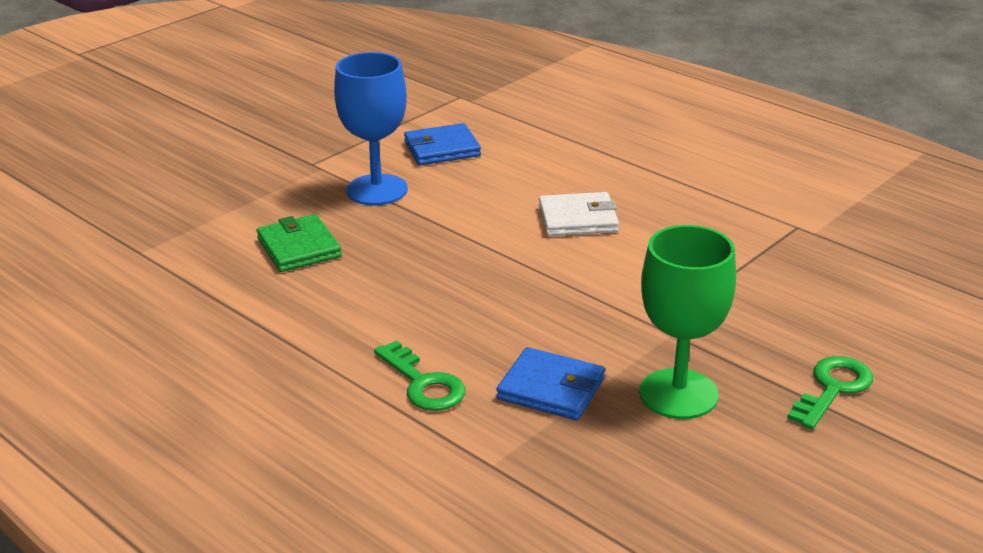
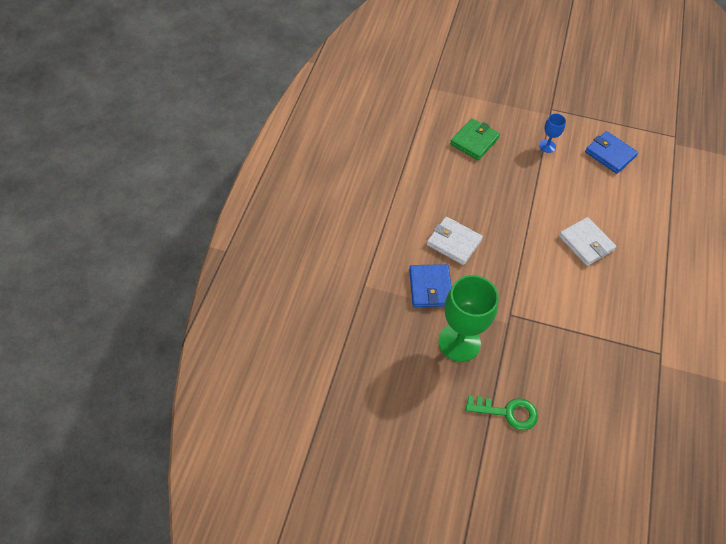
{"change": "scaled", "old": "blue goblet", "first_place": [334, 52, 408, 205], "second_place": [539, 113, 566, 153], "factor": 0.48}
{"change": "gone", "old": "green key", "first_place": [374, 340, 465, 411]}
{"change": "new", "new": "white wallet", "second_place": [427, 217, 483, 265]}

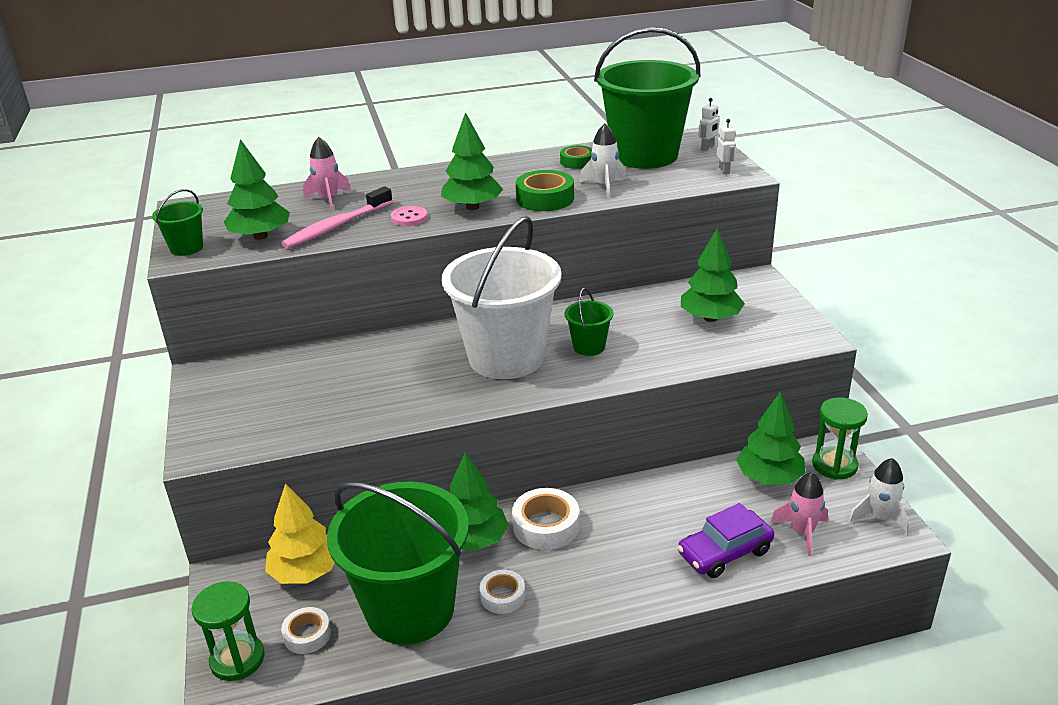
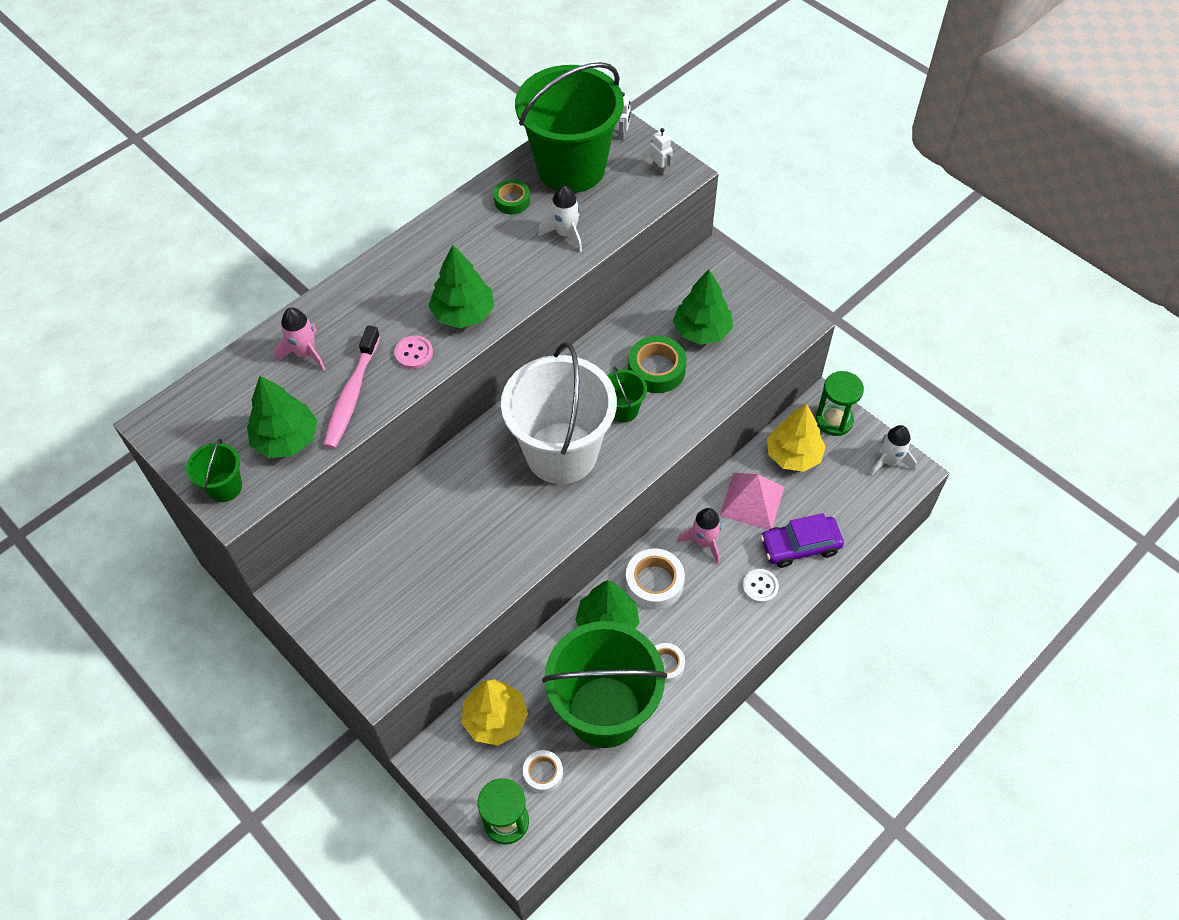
{"change": "shifted", "old": "green tape", "first_place": [515, 170, 574, 211], "second_place": [628, 336, 687, 393]}
{"change": "rotated", "old": "purple car", "first_place": [677, 503, 774, 578], "second_place": [760, 513, 844, 568], "degrees": 45}
{"change": "repainted", "old": "green tree", "new": "yellow tree", "first_place": [736, 392, 806, 485], "second_place": [767, 404, 826, 472]}
{"change": "shifted", "old": "pink rocket", "first_place": [771, 472, 828, 556], "second_place": [677, 508, 722, 564]}
{"change": "new", "new": "pink pyramid", "second_place": [720, 473, 784, 530]}
{"change": "new", "new": "white button", "second_place": [742, 569, 779, 603]}

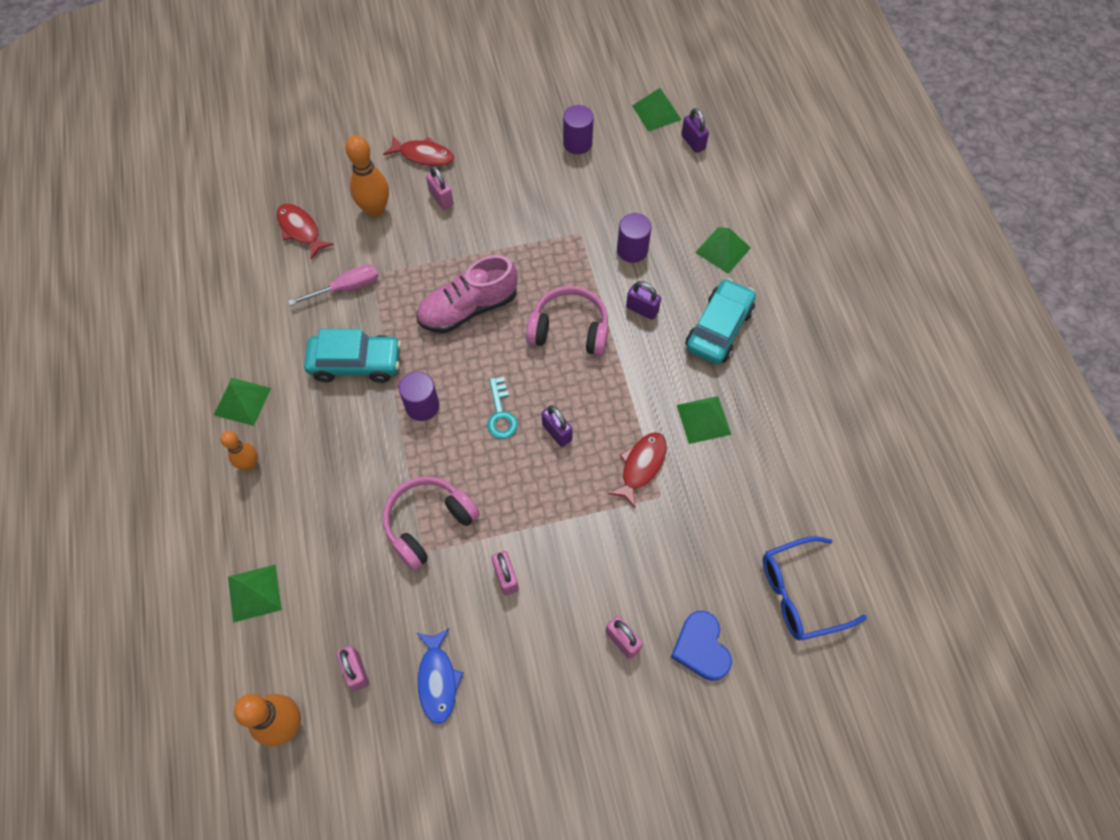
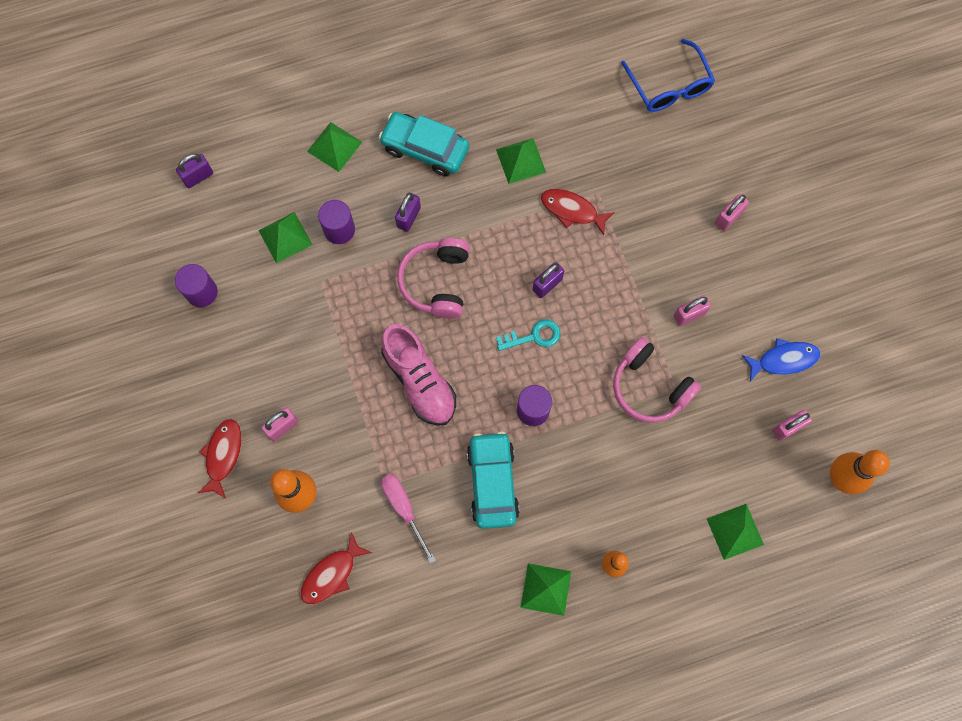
{"change": "shifted", "old": "green pyramid", "first_place": [632, 88, 682, 132], "second_place": [258, 212, 313, 264]}
{"change": "gone", "old": "blue heart", "first_place": [671, 611, 732, 681]}

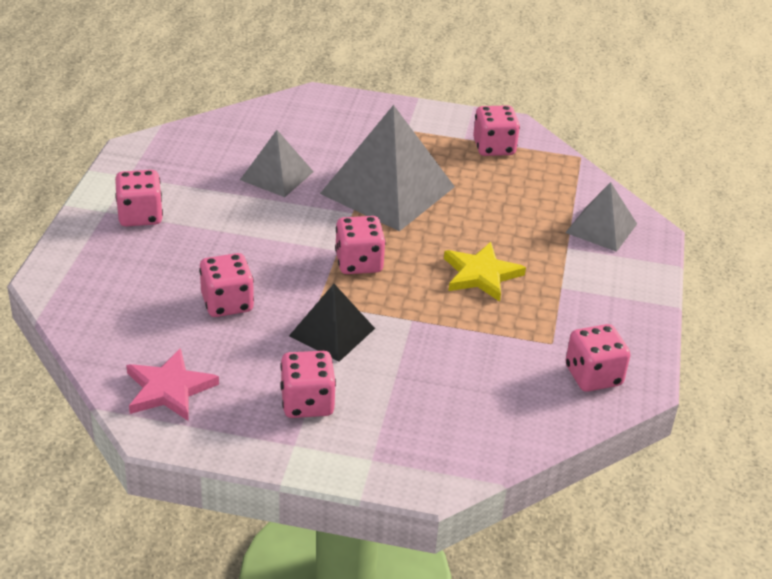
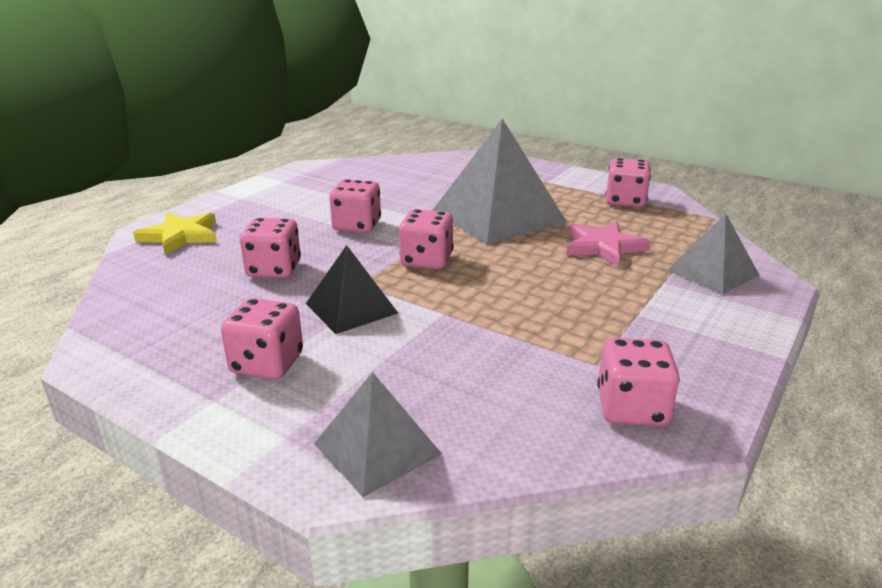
{"change": "shifted", "old": "pink dice", "first_place": [115, 170, 163, 227], "second_place": [329, 179, 381, 233]}
{"change": "shifted", "old": "pink star", "first_place": [126, 348, 219, 421], "second_place": [566, 221, 650, 267]}
{"change": "shifted", "old": "grey pyramid", "first_place": [240, 130, 314, 197], "second_place": [314, 372, 442, 497]}
{"change": "shifted", "old": "yellow star", "first_place": [444, 242, 526, 302], "second_place": [133, 212, 217, 255]}

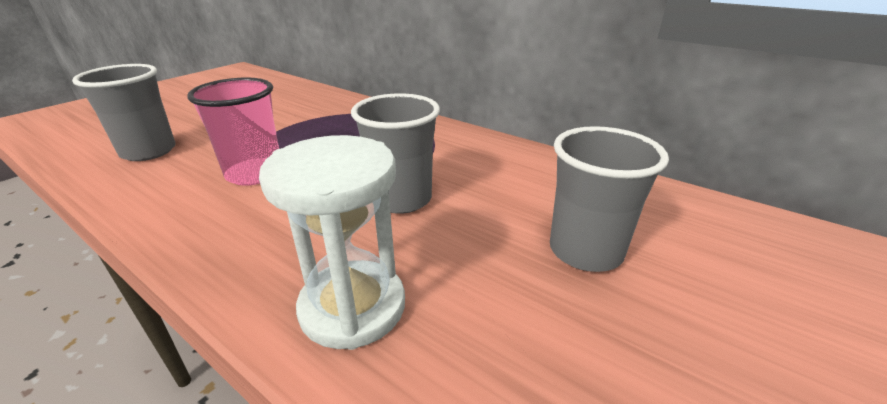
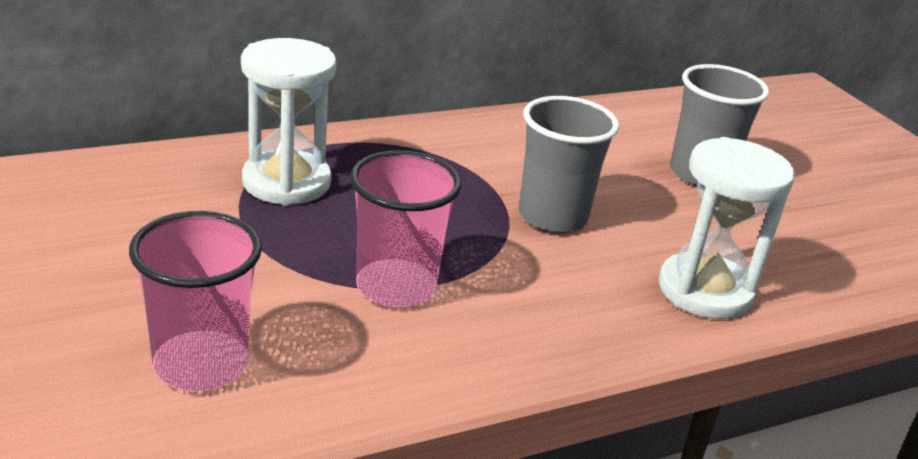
{"change": "repainted", "old": "grey cup", "new": "pink cup", "first_place": [72, 64, 175, 161], "second_place": [129, 211, 262, 392]}
{"change": "new", "new": "white hourglass", "second_place": [241, 38, 337, 206]}

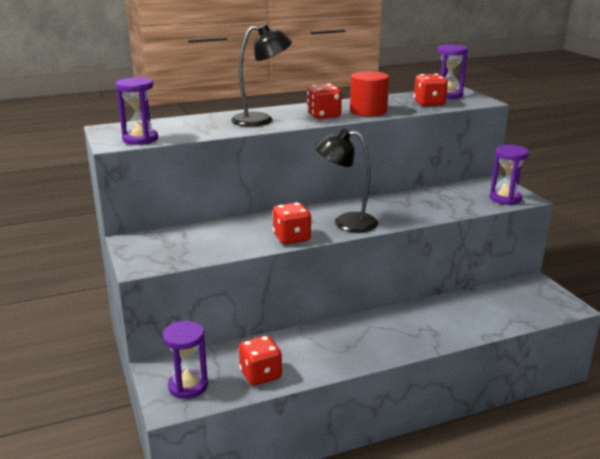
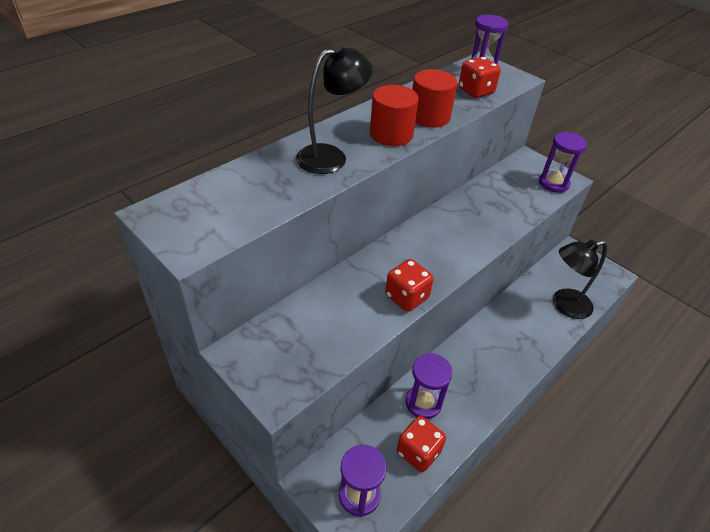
{"change": "shifted", "old": "purple hourglass", "first_place": [116, 77, 158, 145], "second_place": [405, 353, 452, 419]}
{"change": "swapped", "old": "red dice", "new": "red cylinder", "first_place": [307, 84, 342, 119], "second_place": [370, 85, 419, 146]}
{"change": "shifted", "old": "black lamp", "first_place": [315, 129, 378, 232], "second_place": [553, 240, 607, 319]}

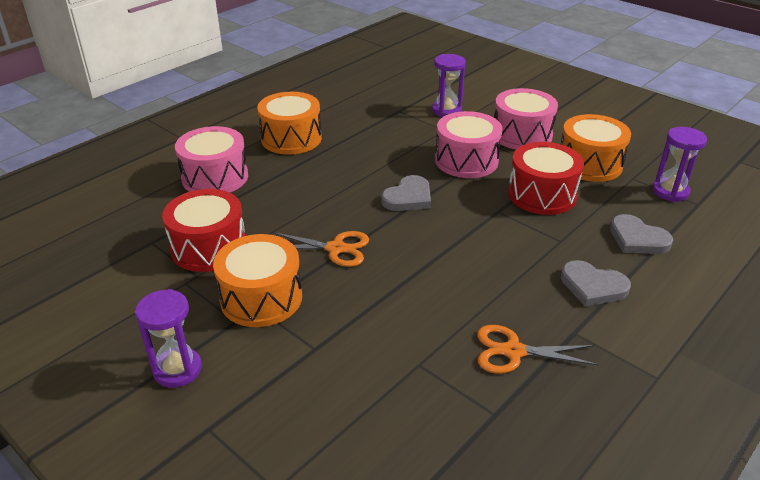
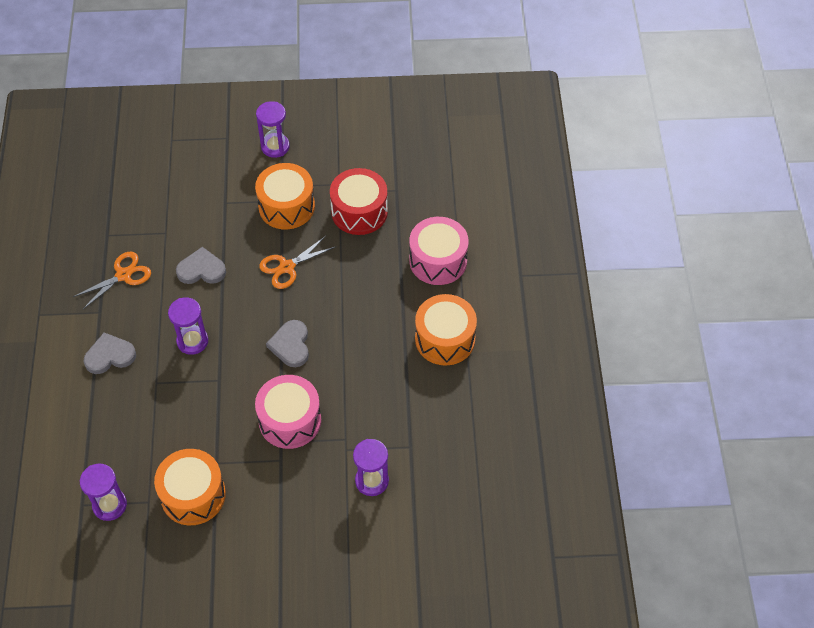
{"change": "gone", "old": "pink drum", "first_place": [494, 88, 558, 150]}
{"change": "gone", "old": "red drum", "first_place": [508, 142, 584, 215]}
{"change": "shifted", "old": "grey heart", "first_place": [610, 214, 673, 254], "second_place": [176, 247, 226, 284]}
{"change": "new", "new": "purple hourglass", "second_place": [168, 297, 208, 355]}

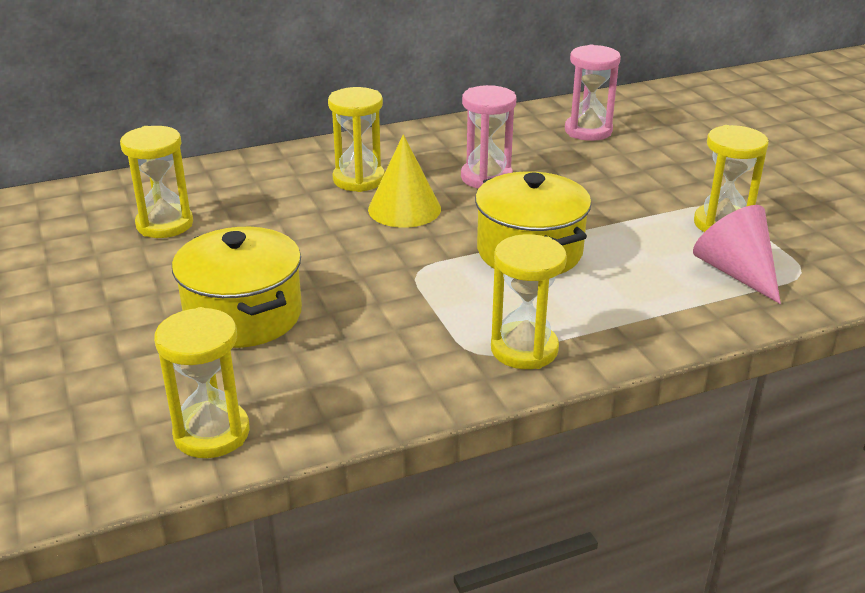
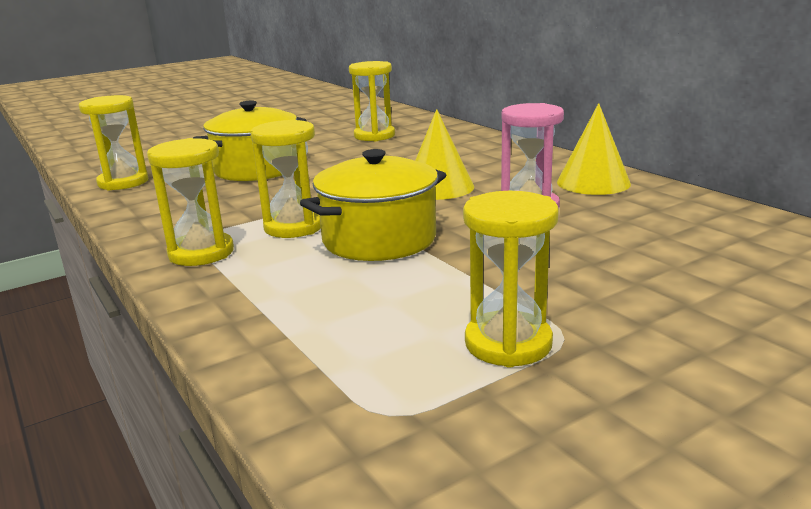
{"change": "shifted", "old": "yellow hourglass", "first_place": [328, 87, 385, 192], "second_place": [251, 120, 321, 238]}
{"change": "gone", "old": "pink hourglass", "first_place": [565, 45, 621, 141]}
{"change": "gone", "old": "pink cone", "first_place": [693, 205, 781, 304]}
{"change": "new", "new": "yellow cone", "second_place": [557, 103, 631, 195]}

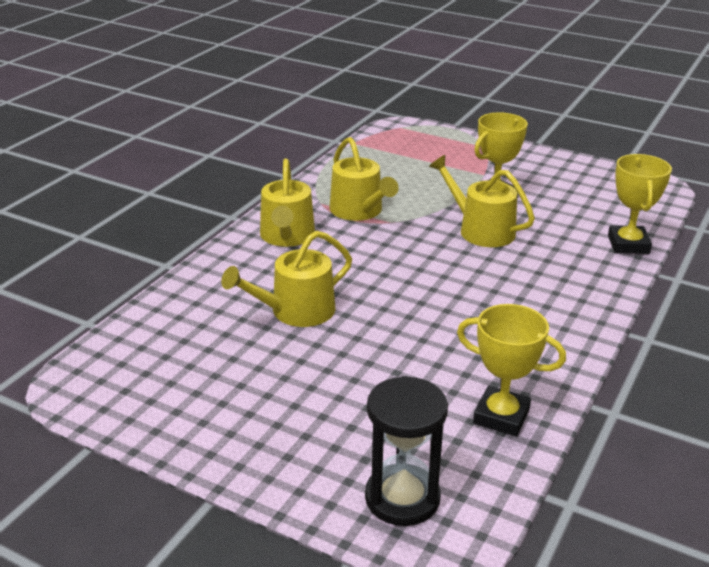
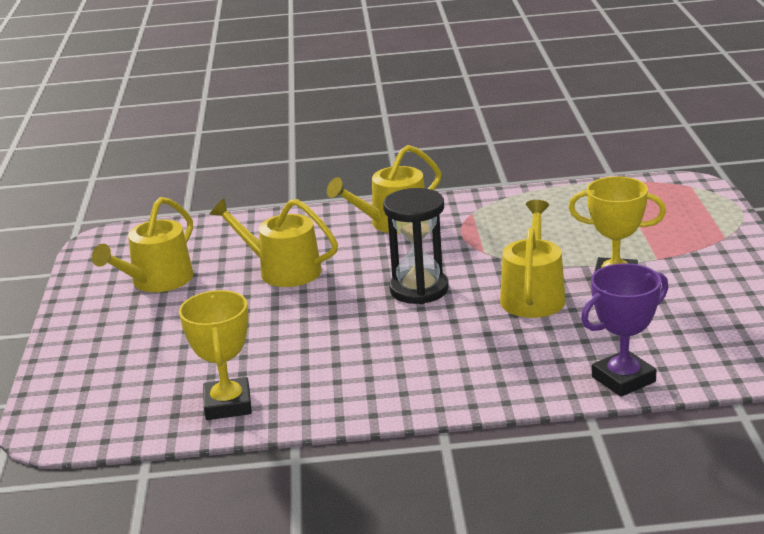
{"change": "shifted", "old": "yellow watering can", "first_place": [329, 137, 399, 221], "second_place": [92, 197, 194, 292]}
{"change": "shifted", "old": "black hourglass", "first_place": [365, 376, 448, 526], "second_place": [383, 188, 448, 304]}
{"change": "repainted", "old": "yellow trophy", "new": "purple trophy", "first_place": [608, 154, 672, 254], "second_place": [581, 263, 669, 397]}

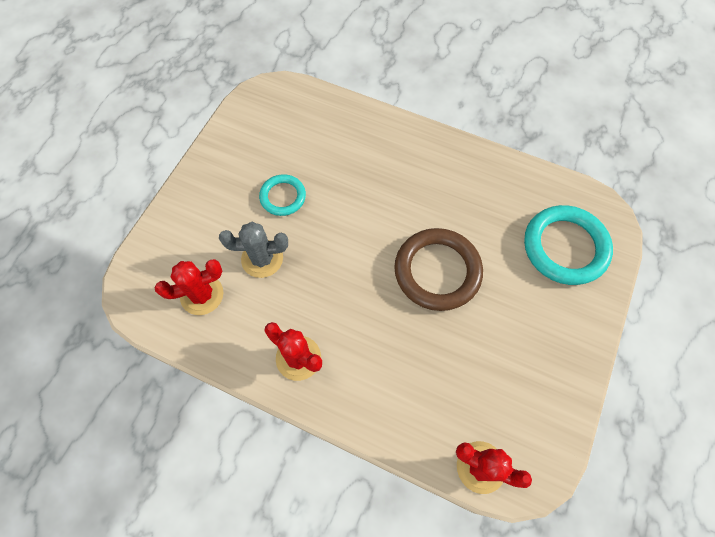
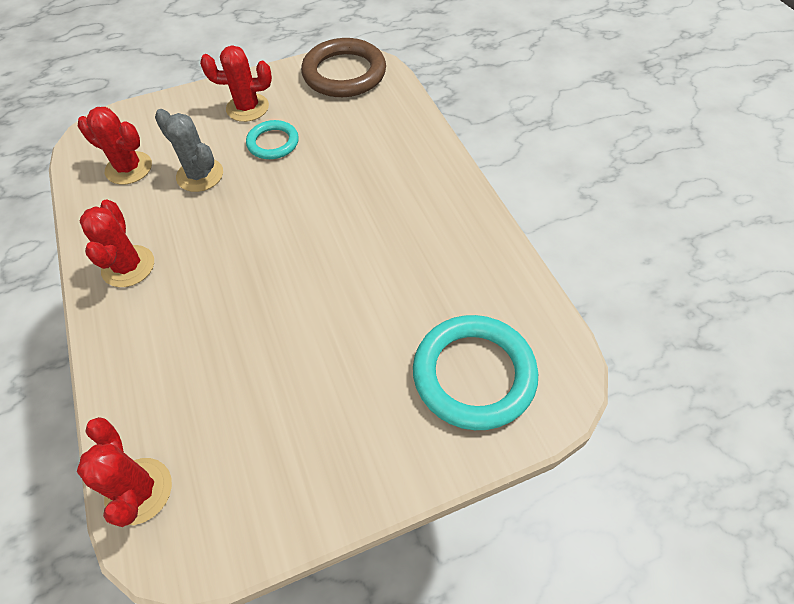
{"change": "shifted", "old": "brown ring", "first_place": [394, 228, 483, 311], "second_place": [301, 38, 386, 97]}
{"change": "new", "new": "red cactus", "second_place": [200, 45, 272, 122]}

